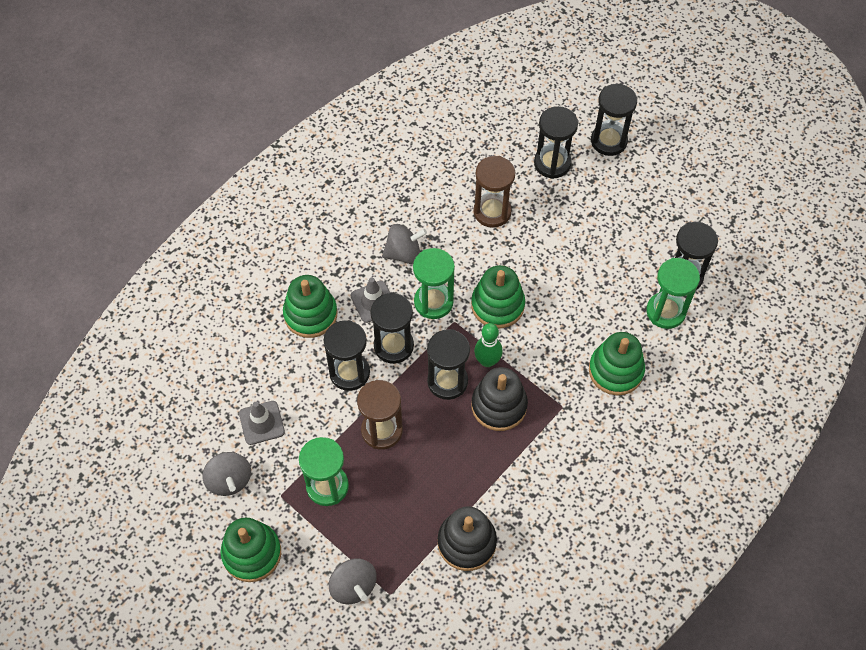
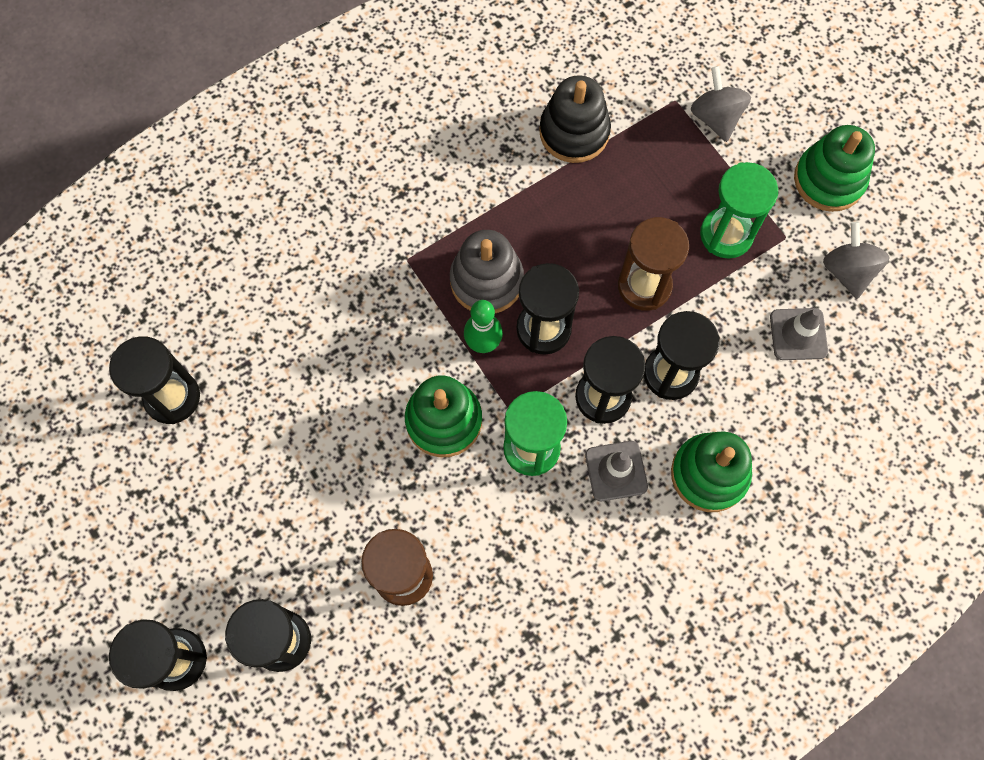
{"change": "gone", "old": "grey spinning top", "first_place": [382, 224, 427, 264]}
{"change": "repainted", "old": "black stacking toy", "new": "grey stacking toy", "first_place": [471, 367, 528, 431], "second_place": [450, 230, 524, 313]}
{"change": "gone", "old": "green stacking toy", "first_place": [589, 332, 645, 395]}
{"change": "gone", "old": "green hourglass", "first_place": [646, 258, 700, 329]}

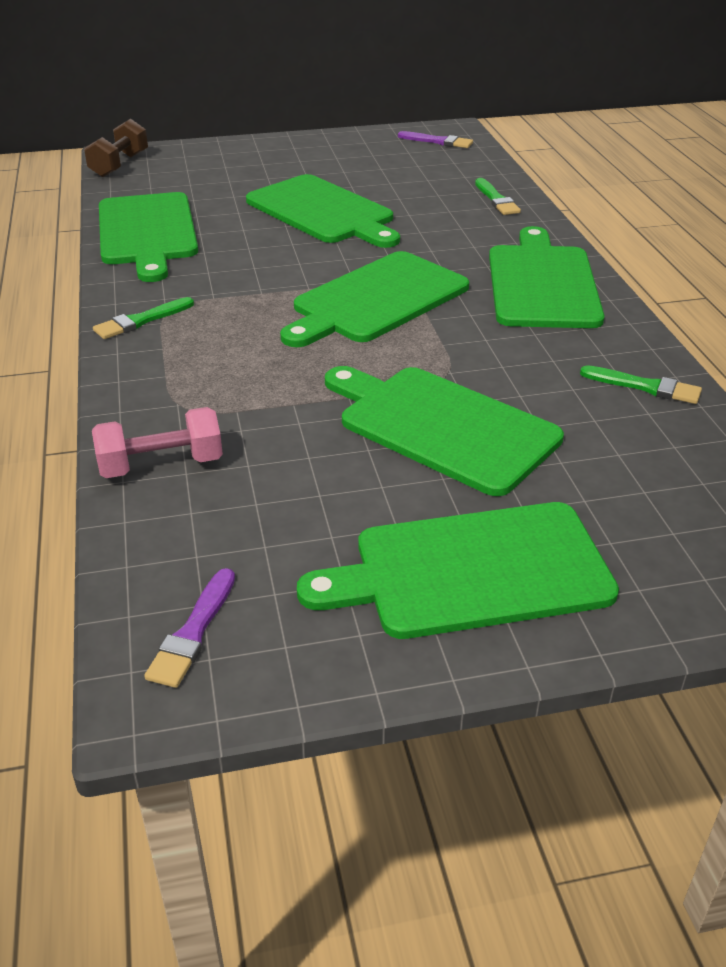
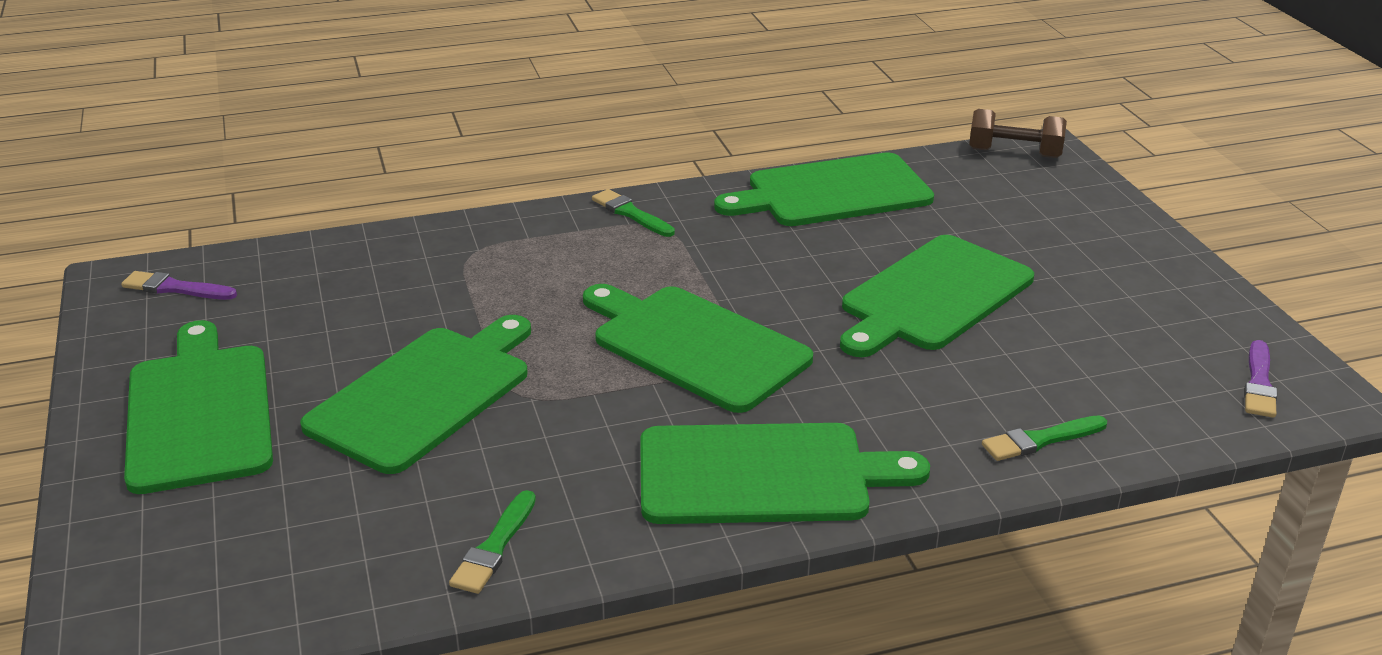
{"change": "gone", "old": "pink dumbbell", "first_place": [92, 407, 223, 478]}

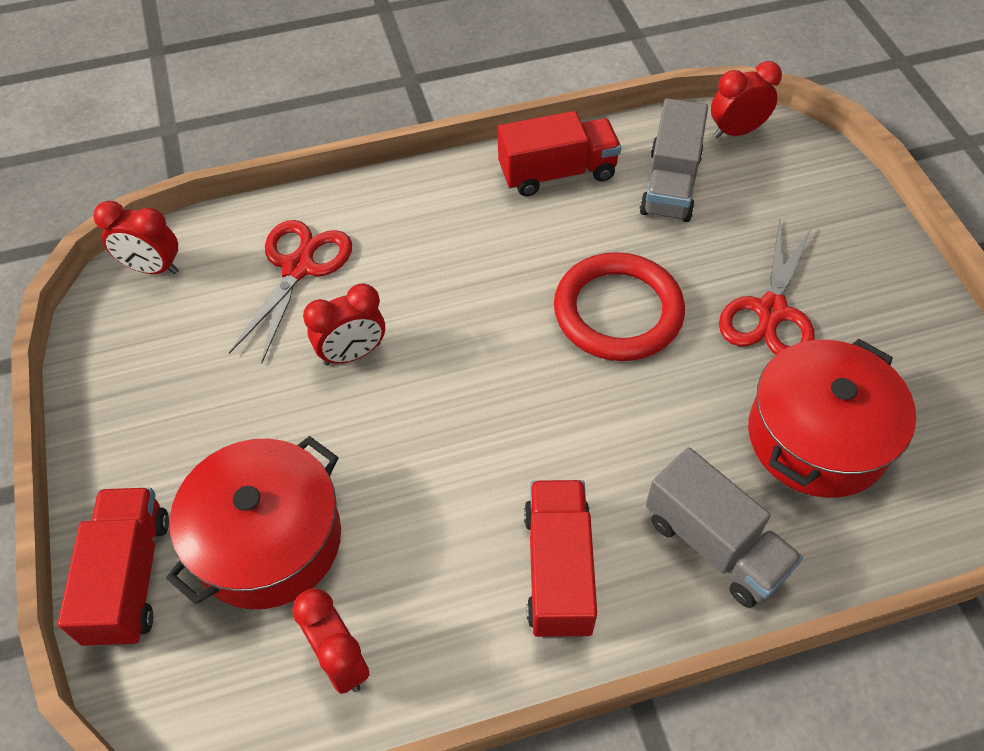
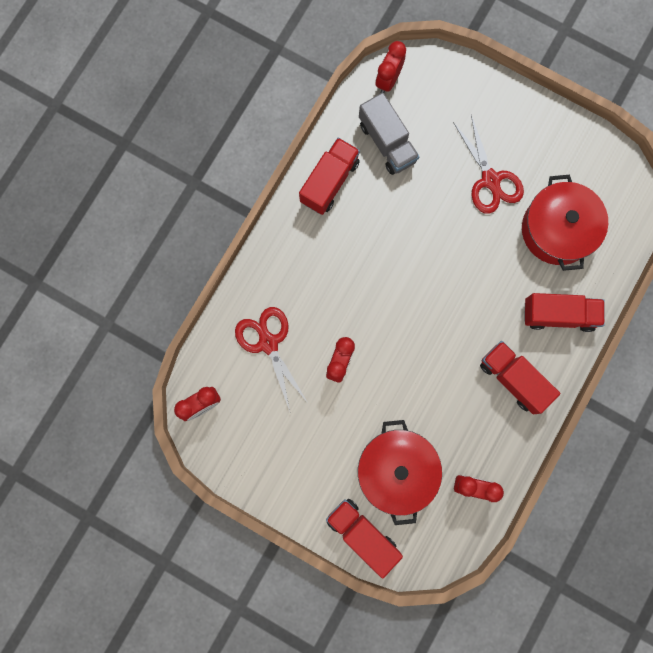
{"change": "gone", "old": "red ring", "first_place": [554, 252, 685, 361]}
{"change": "repainted", "old": "grey truck", "new": "red truck", "first_place": [646, 447, 803, 608], "second_place": [525, 293, 605, 332]}

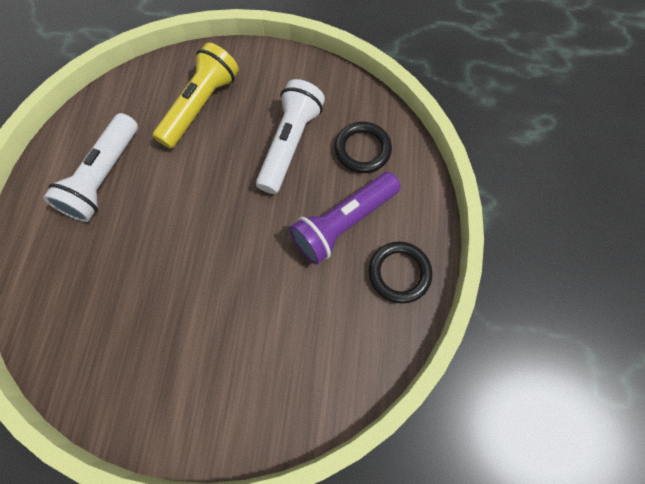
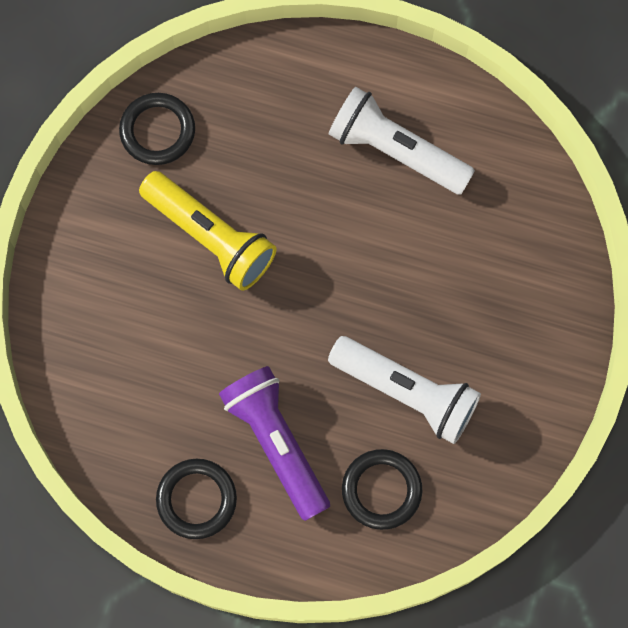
{"change": "shifted", "old": "yellow flashlight", "first_place": [153, 43, 239, 149], "second_place": [139, 171, 276, 291]}
{"change": "new", "new": "black ring", "second_place": [119, 93, 195, 165]}

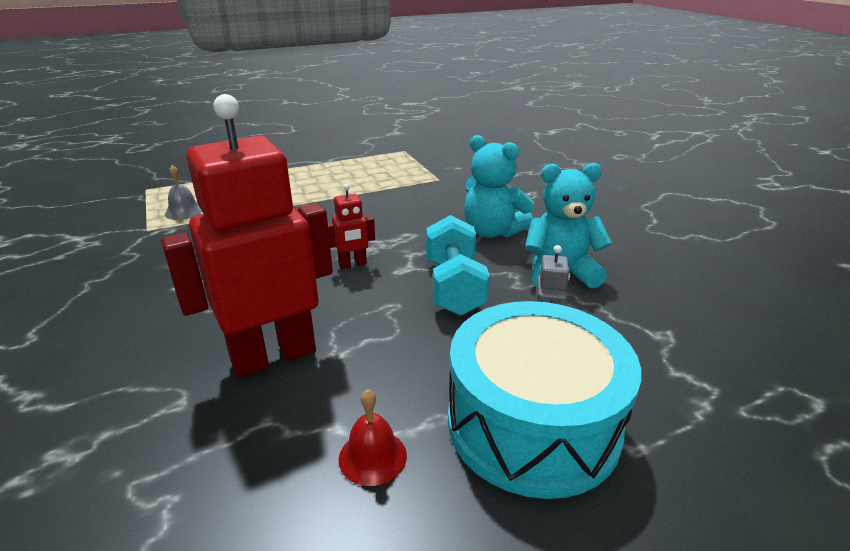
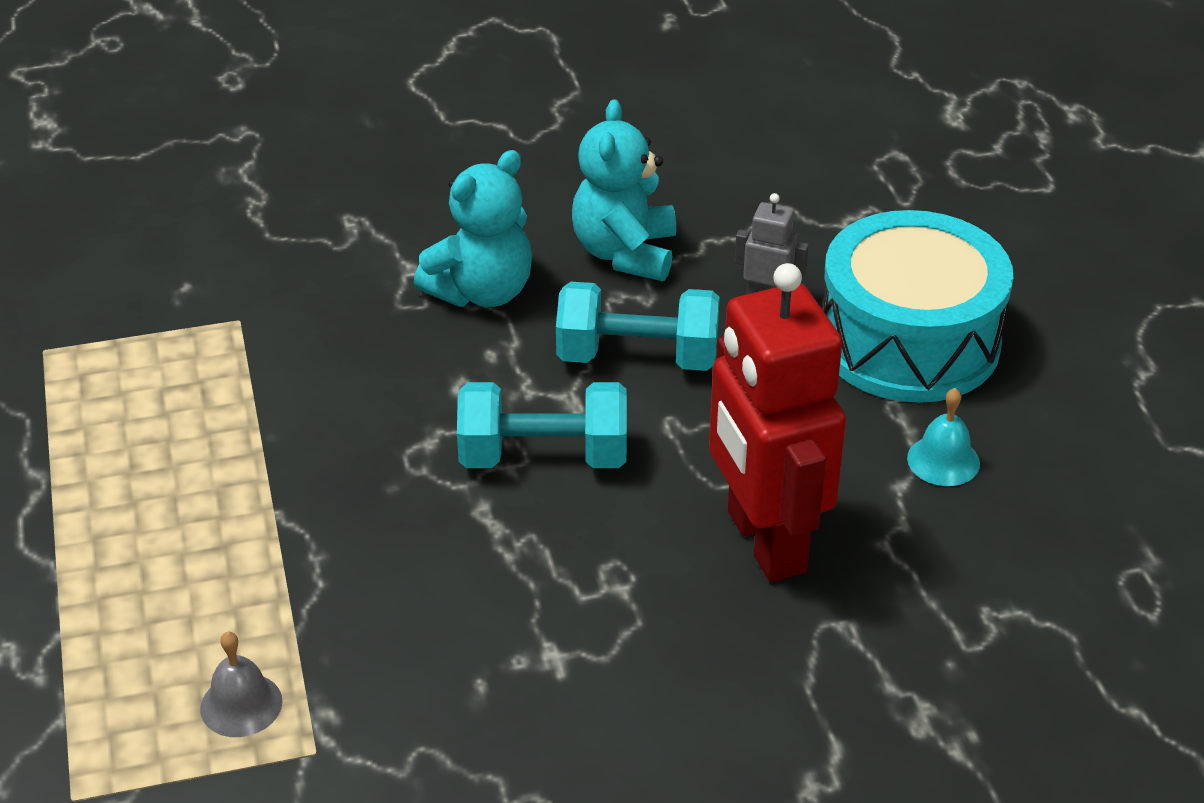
{"change": "swapped", "old": "red robot", "new": "turquoise dumbbell", "first_place": [328, 184, 375, 269], "second_place": [457, 382, 627, 468]}
{"change": "repainted", "old": "red bell", "new": "turquoise bell", "first_place": [339, 389, 407, 486], "second_place": [907, 388, 980, 486]}

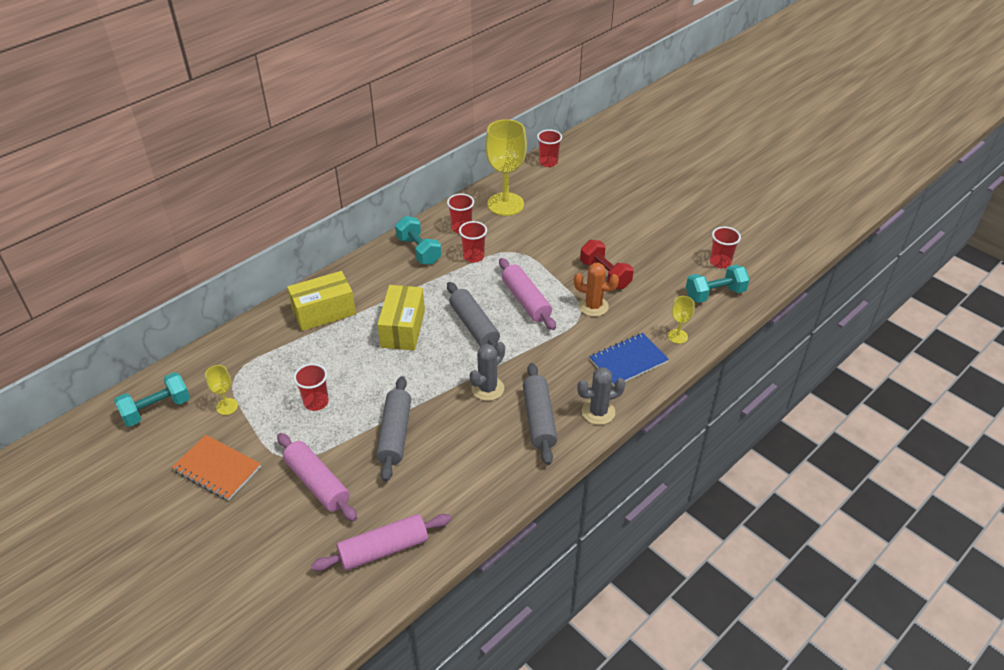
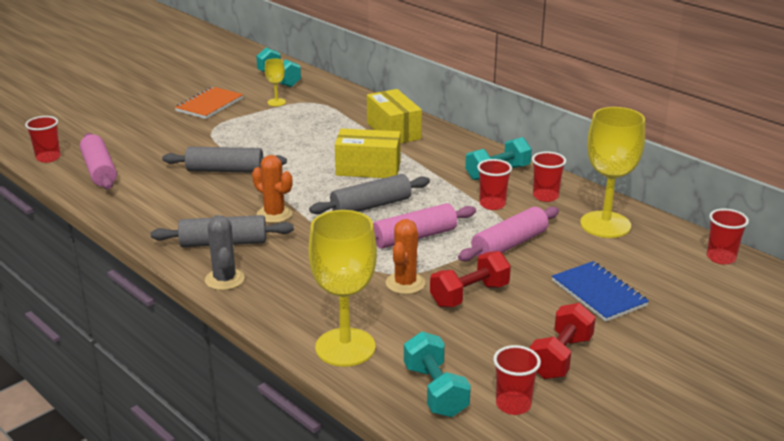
{"change": "shifted", "old": "pink rolling pin", "first_place": [277, 433, 357, 522], "second_place": [458, 207, 559, 261]}
{"change": "shifted", "old": "red cup", "first_place": [294, 363, 329, 411], "second_place": [25, 116, 61, 163]}
{"change": "repainted", "old": "grey cactus", "new": "orange cactus", "first_place": [469, 342, 505, 401], "second_place": [252, 155, 292, 223]}
{"change": "shifted", "old": "blue notebook", "first_place": [590, 333, 669, 386], "second_place": [552, 261, 649, 322]}
{"change": "scaled", "old": "yellow goblet", "first_place": [668, 296, 694, 344], "second_place": [308, 210, 377, 367], "factor": 2.16}
{"change": "new", "new": "red dumbbell", "second_place": [530, 303, 596, 379]}

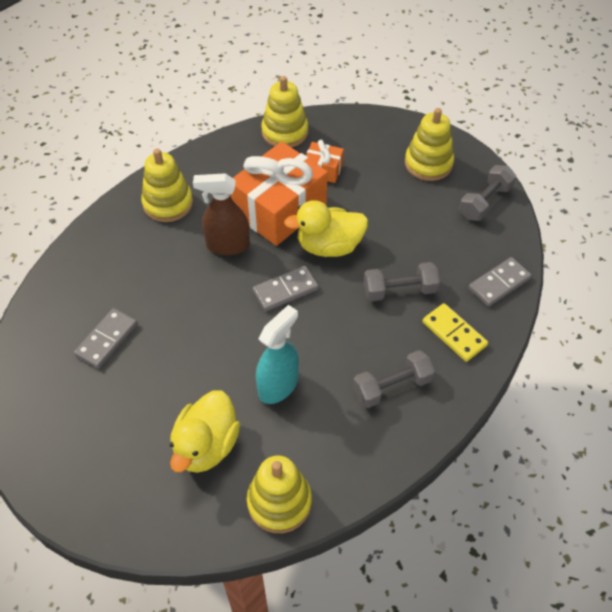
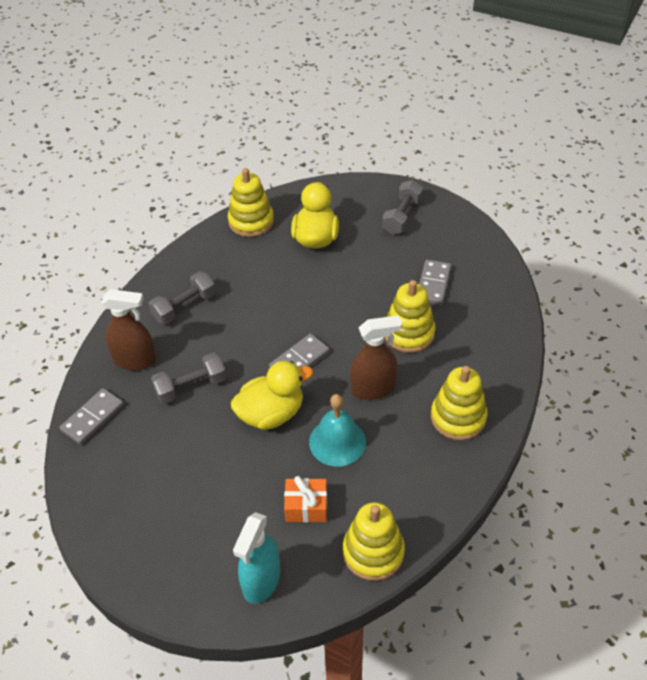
{"change": "swapped", "old": "orange gift", "new": "turquoise bell", "first_place": [230, 142, 328, 246], "second_place": [309, 394, 366, 466]}
{"change": "shifted", "old": "turquoise spray bottle", "first_place": [256, 305, 299, 404], "second_place": [233, 512, 280, 604]}
{"change": "shifted", "old": "yellow stacking toy", "first_place": [405, 108, 454, 181], "second_place": [385, 280, 436, 353]}
{"change": "swapped", "old": "yellow domino", "new": "brown spray bottle", "first_place": [423, 303, 488, 362], "second_place": [101, 289, 156, 370]}
{"change": "shifted", "old": "grey dumbbell", "first_place": [459, 165, 516, 221], "second_place": [382, 180, 424, 234]}

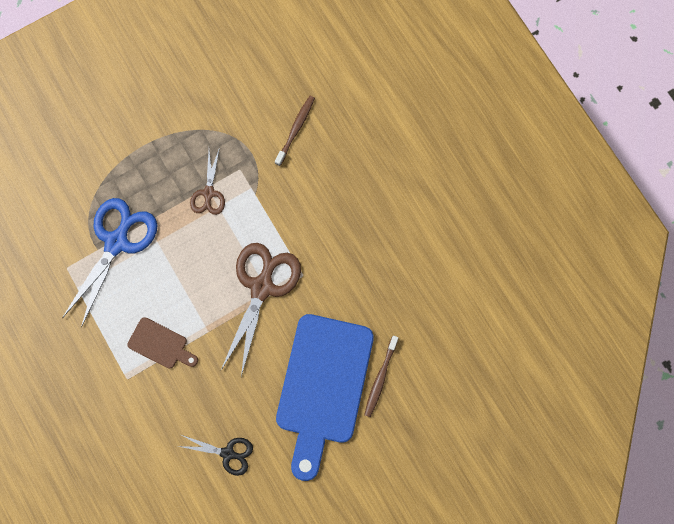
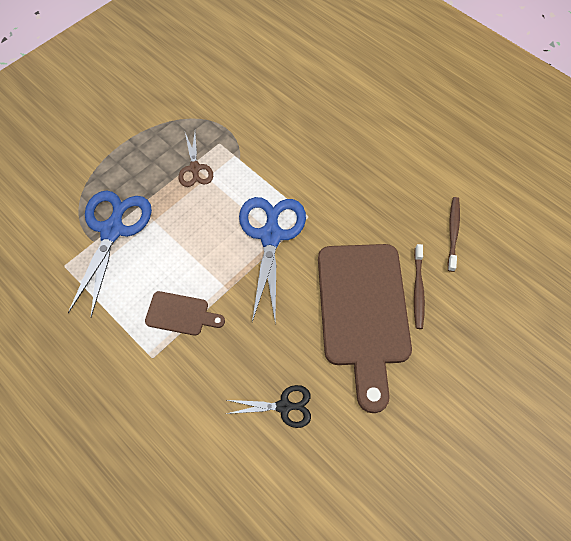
{"change": "repainted", "old": "brown scissors", "new": "blue scissors", "first_place": [221, 243, 301, 376], "second_place": [239, 197, 306, 322]}
{"change": "shifted", "old": "brown toothbrush", "first_place": [275, 96, 315, 166], "second_place": [448, 197, 460, 272]}
{"change": "repainted", "old": "blue cutting board", "new": "brown cutting board", "first_place": [276, 314, 374, 481], "second_place": [318, 244, 412, 413]}

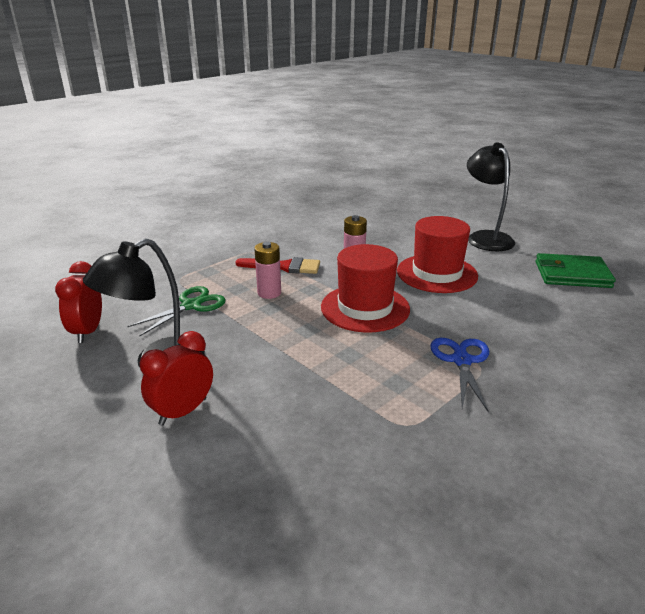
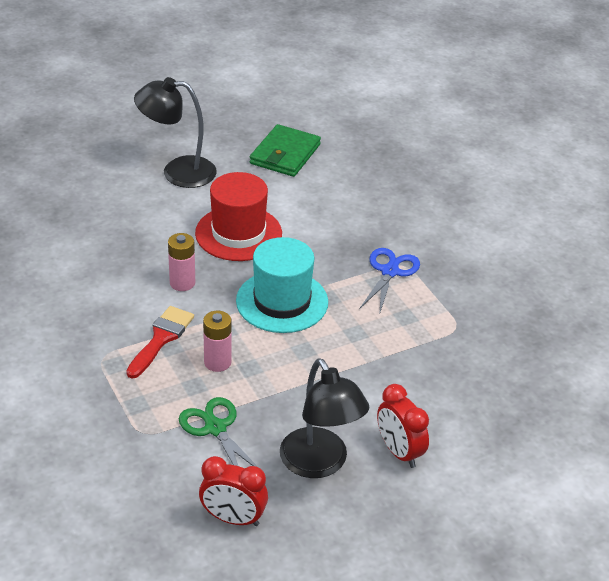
{"change": "repainted", "old": "red hat", "new": "turquoise hat", "first_place": [321, 244, 410, 333], "second_place": [236, 237, 328, 333]}
{"change": "rotated", "old": "blue scissors", "first_place": [430, 338, 489, 412], "second_place": [360, 248, 420, 315], "degrees": 90}

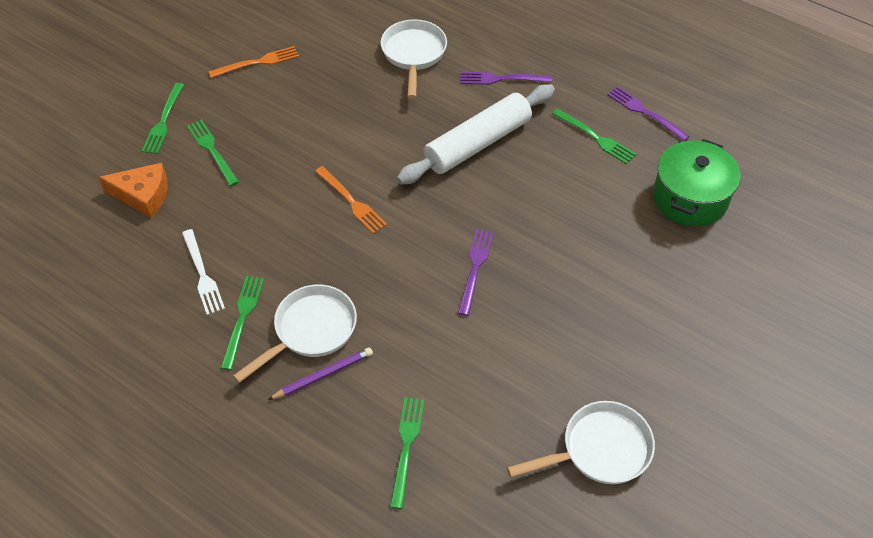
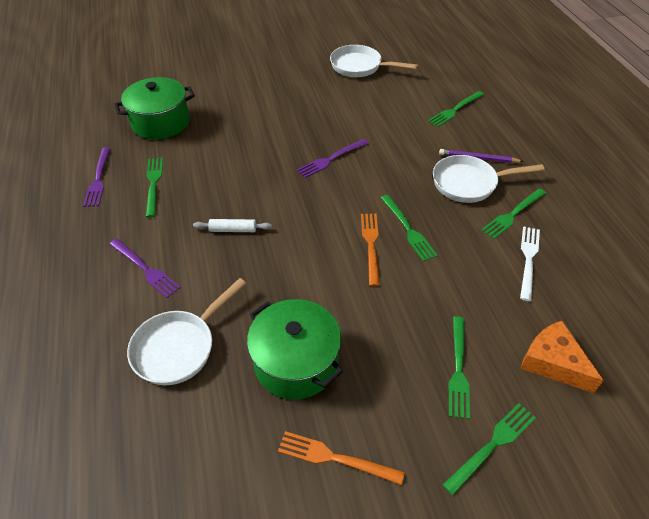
{"change": "scaled", "old": "white rolling pin", "first_place": [397, 84, 555, 184], "second_place": [193, 219, 272, 232], "factor": 0.41}
{"change": "new", "new": "green pot", "second_place": [247, 299, 343, 400]}
{"change": "new", "new": "green fork", "second_place": [381, 195, 438, 261]}

